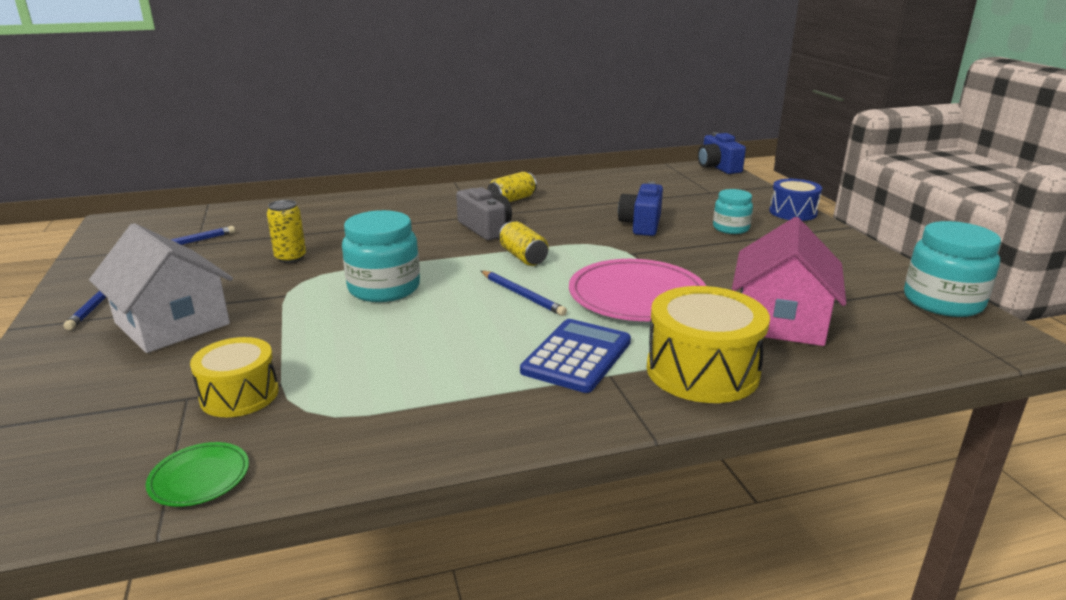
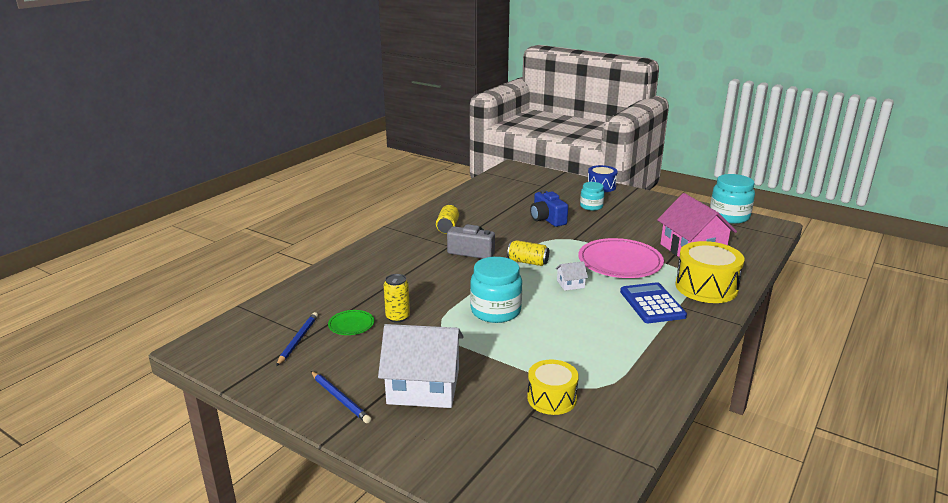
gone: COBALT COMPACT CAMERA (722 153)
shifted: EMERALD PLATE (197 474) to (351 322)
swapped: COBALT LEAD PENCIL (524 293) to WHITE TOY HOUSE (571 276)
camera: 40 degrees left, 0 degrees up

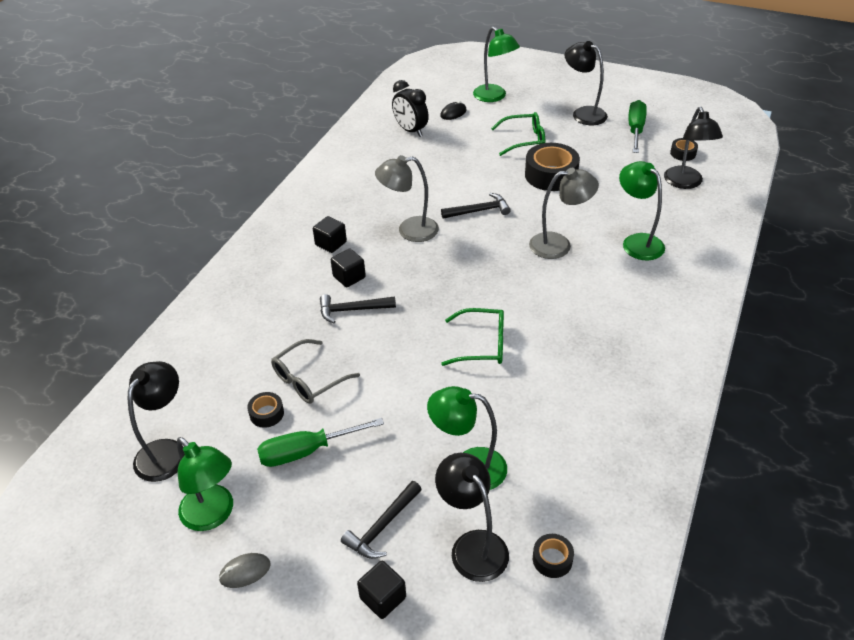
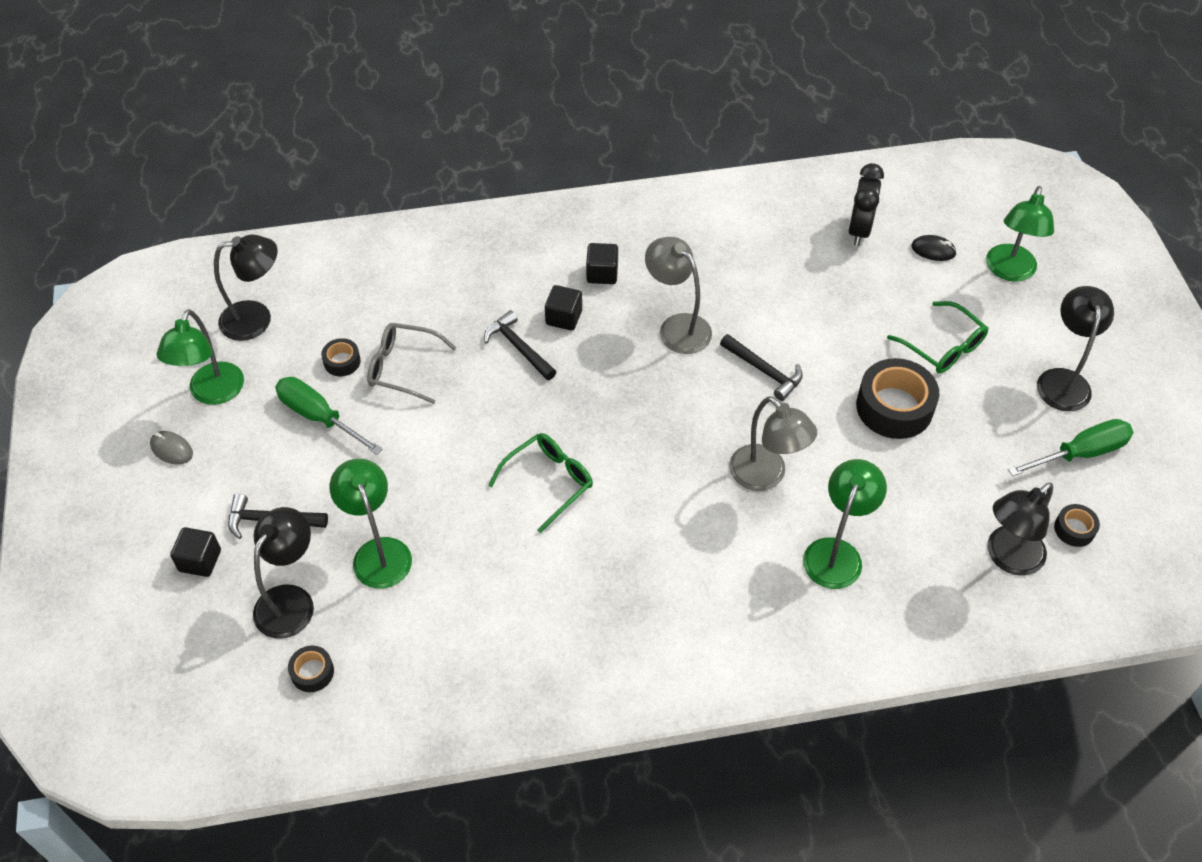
rotated: EMERALD GLASSES (472 337) = (540 483) 105 degrees counterclockwise
camera: 55 degrees right, 10 degrees up

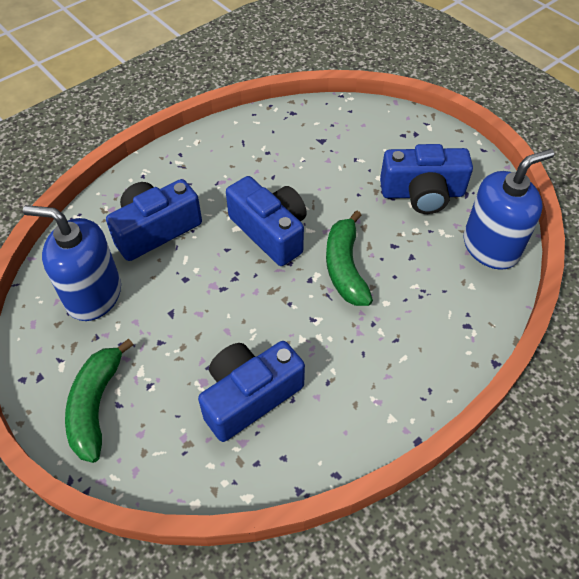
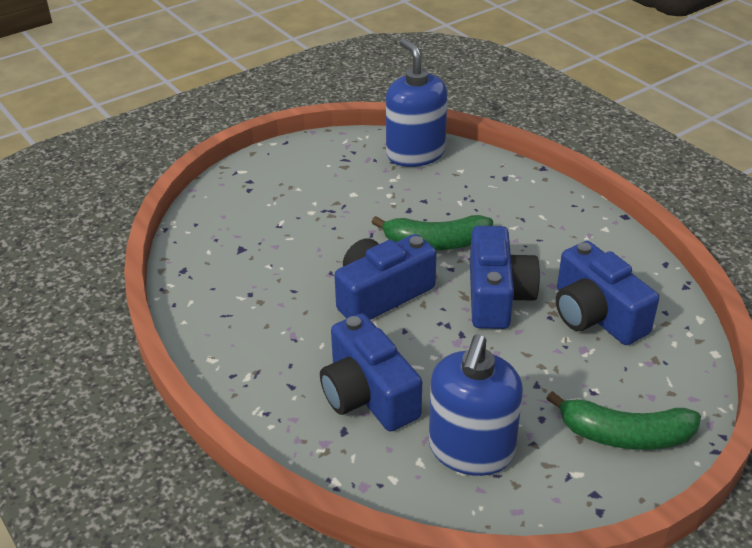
shifted: COBALT COMPACT CAMERA (426 179) to (505 277)
camera: 85 degrees left, 15 degrees down

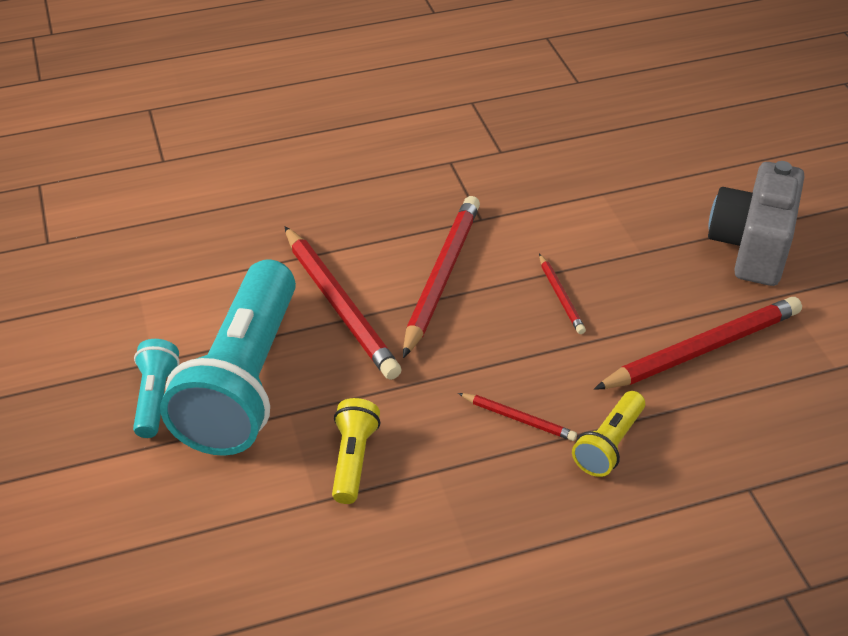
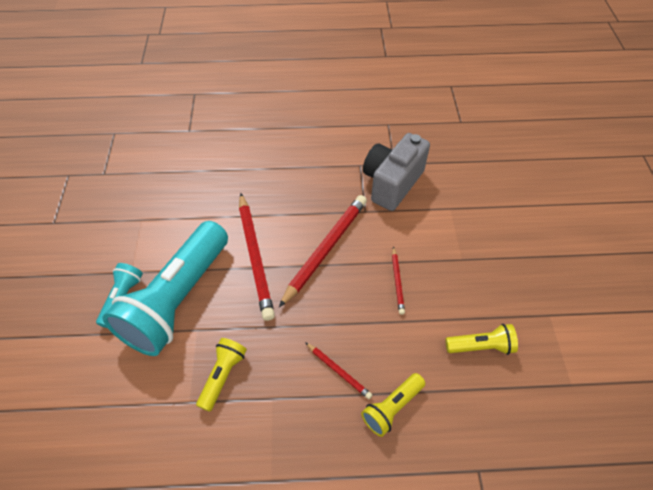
shifted: GREY COMPACT CAMERA (756 223) to (396 172)
swapped: CRIMSON LEAD PENCIL (698 343) to YELLOW POCKET TORCH (481 339)
camera: 15 degrees right, 10 degrees up

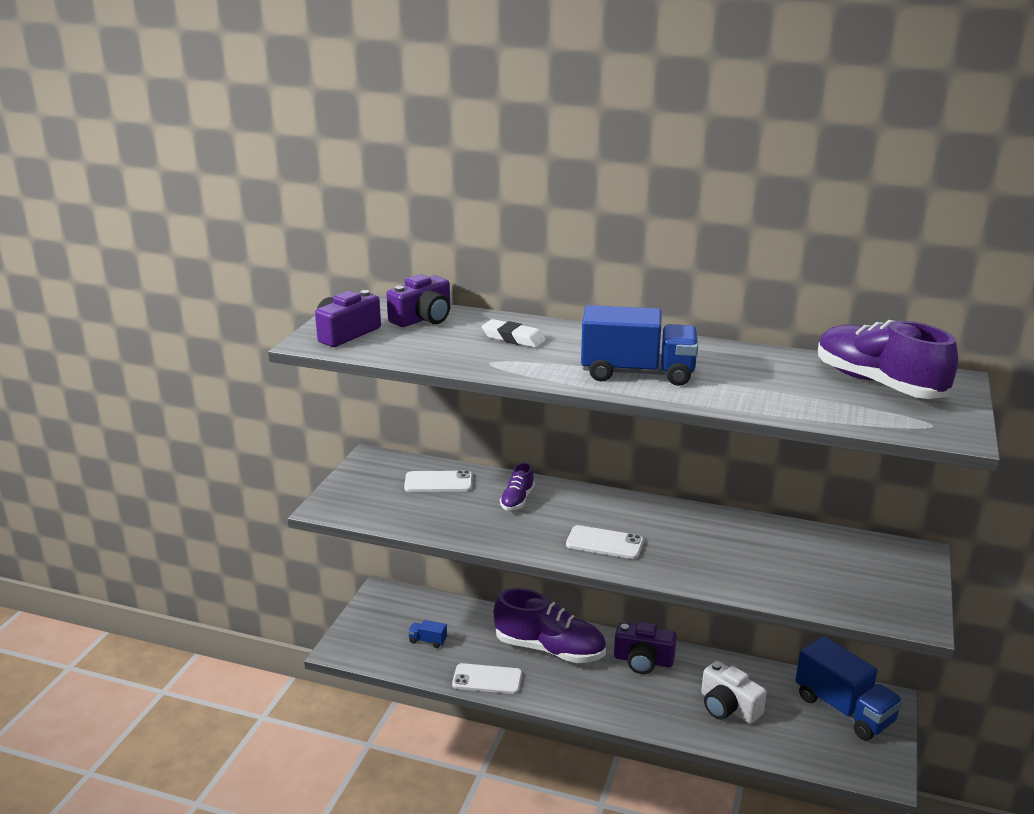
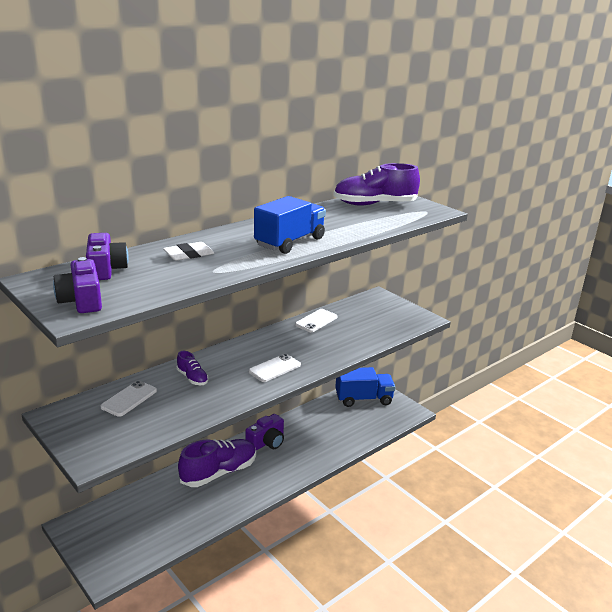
gone: COBALT LORRY (427 634); WHITE COMPACT CAMERA (734 692)
shifted: WHITE SMARTPHONE (487 678) to (316 320)
camera: 60 degrees left, 0 degrees up

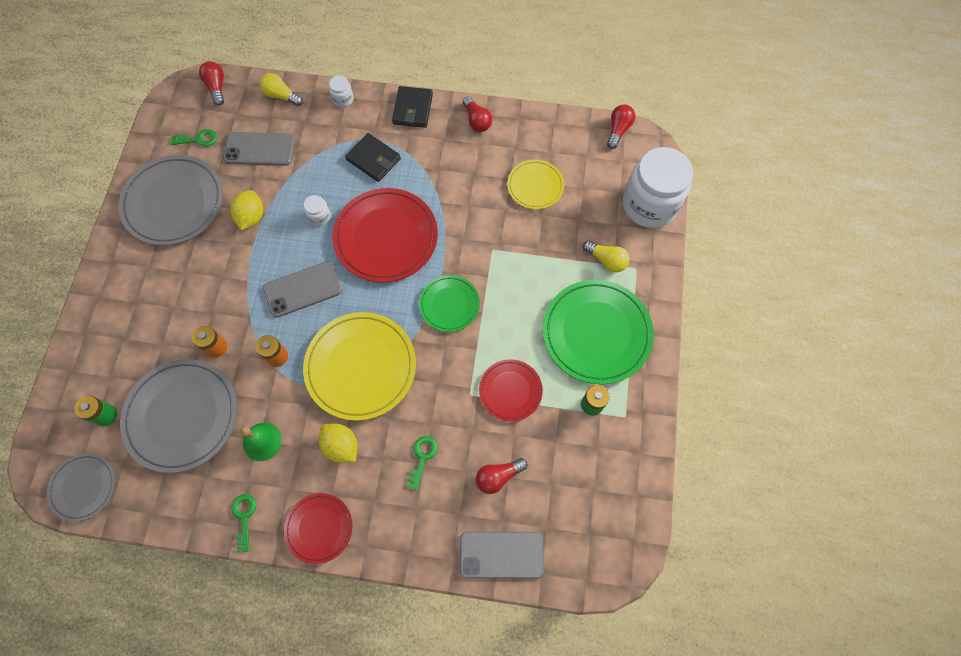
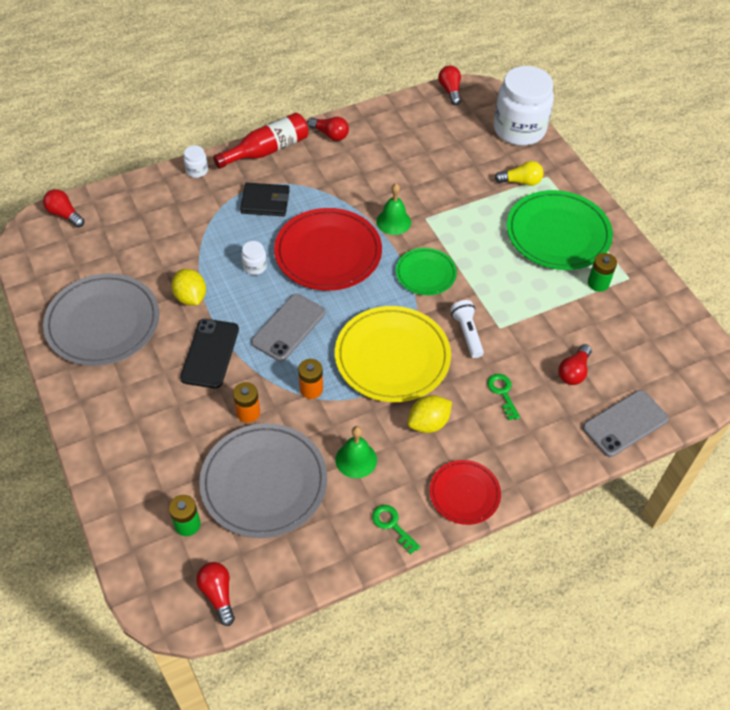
gone: EMERALD KEY (193 138); GREY SMARTPHONE (259 149); YELLOW LIGHT BULB (281 89); CRIMSON PLATE (511 390); YELLOW PLATE (535 184)
new: BLACK SMARTPHONE (209 354); EMERALD SCHOOL BELL (393 209); WHITE POCKET TORCH (467 329)
swapped: GREY PLATE (81 487) to CRIMSON LIGHT BULB (215 594); BLACK BILLFOLD (412 107) to CRIMSON BOTTLE (260 141)
rotated: YELLOW CITRUS FRUIT (338 443) = (430 414) 45 degrees counterclockwise
camera: 35 degrees left, 15 degrees down

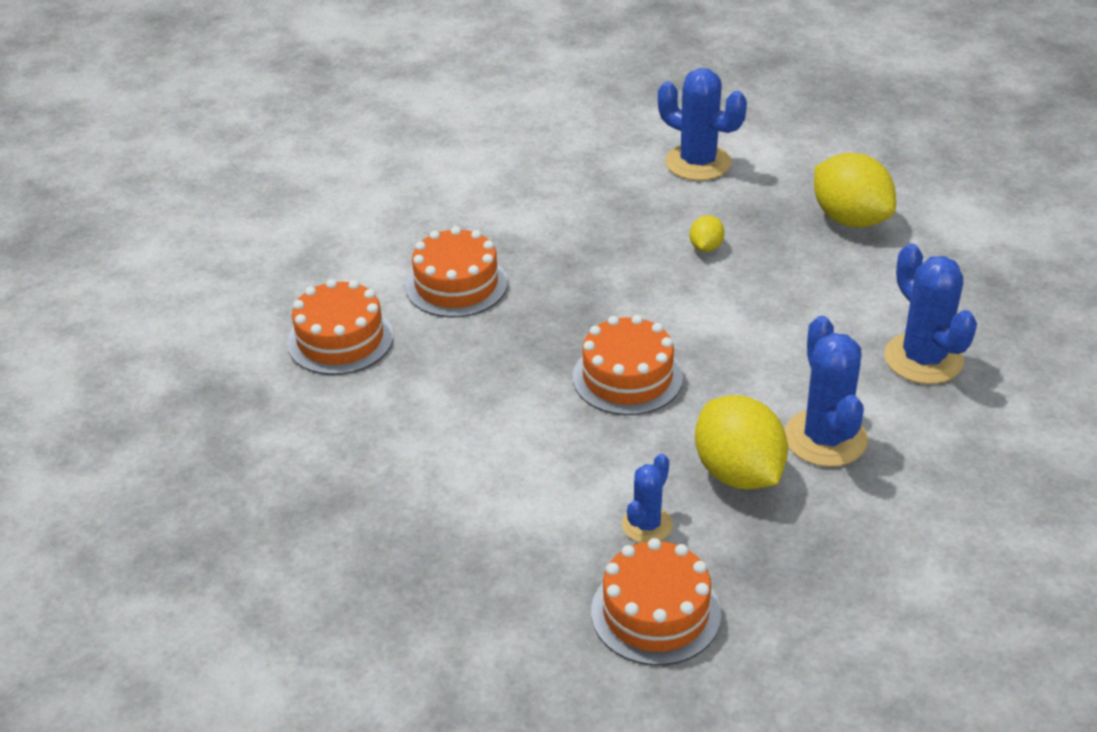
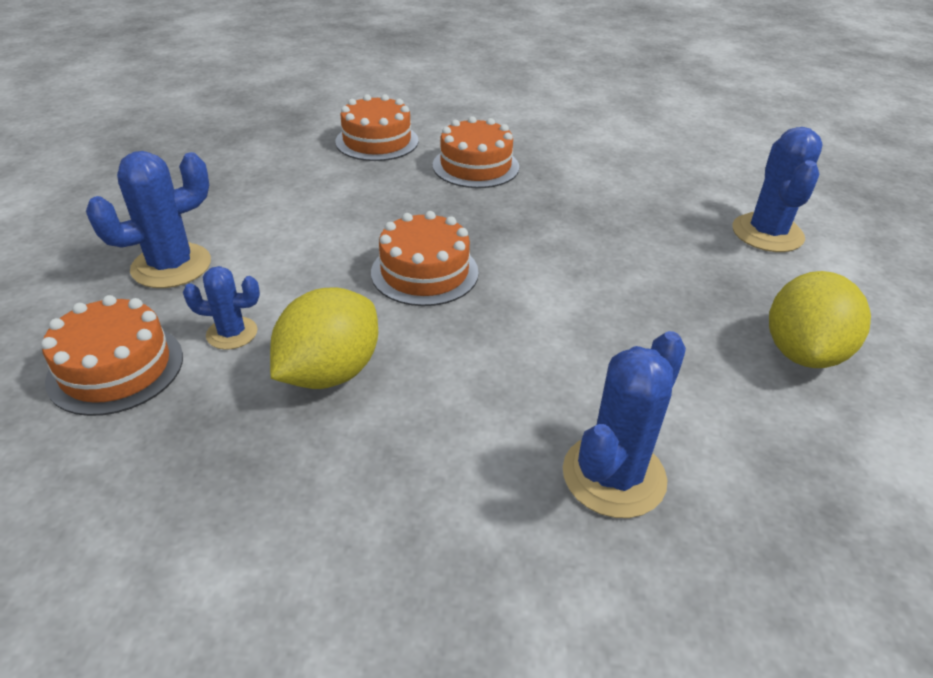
gone: YELLOW CITRUS FRUIT (707 233)
shifted: COBALT PRICKLY PLANT (826 391) to (148 219)
camera: 60 degrees right, 0 degrees up

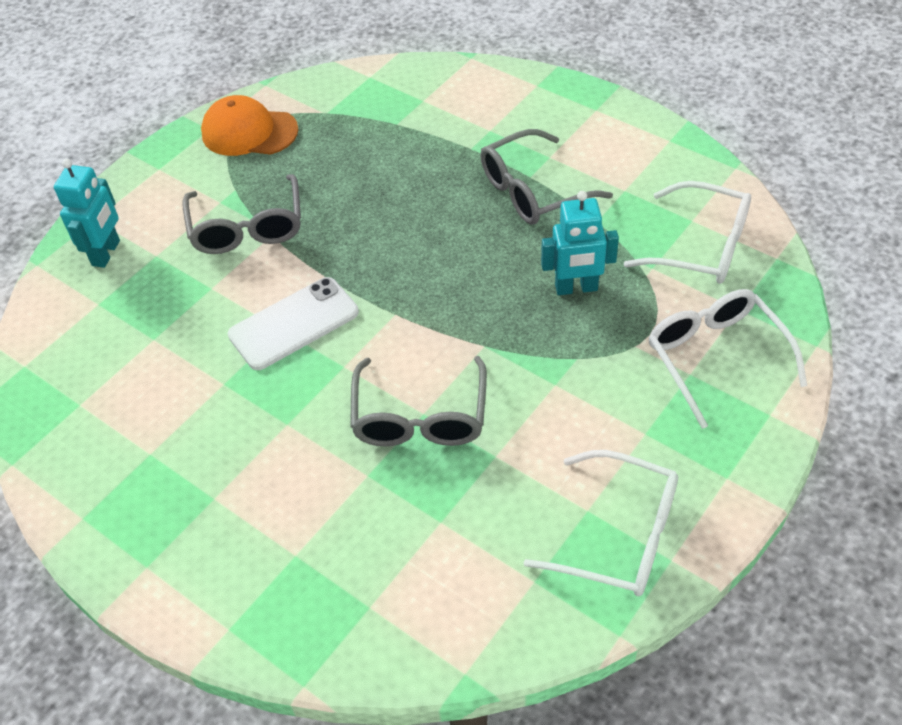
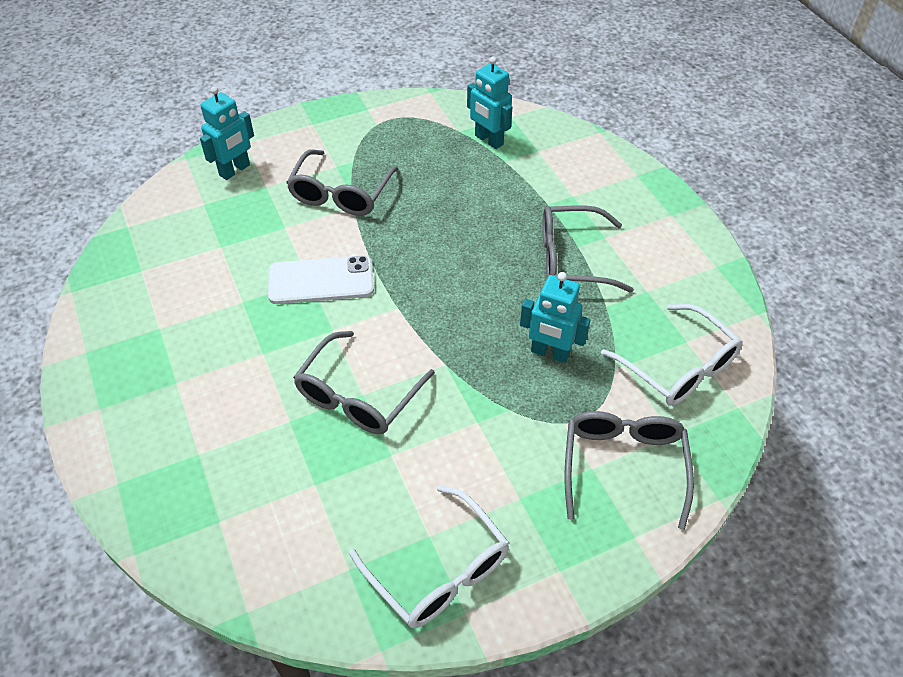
gone: BRIGHT ORANGE CAP (250 125)
new: TURQUOISE TOY ROBOT (489 102)
repainted: WHITE GLASSES (728 359) to GREY GLASSES (629 470)
camera: 25 degrees right, 0 degrees up

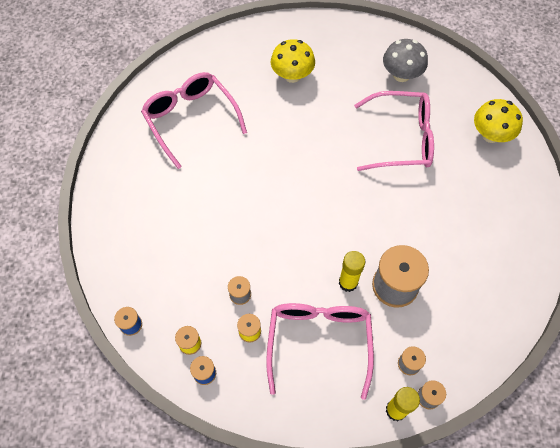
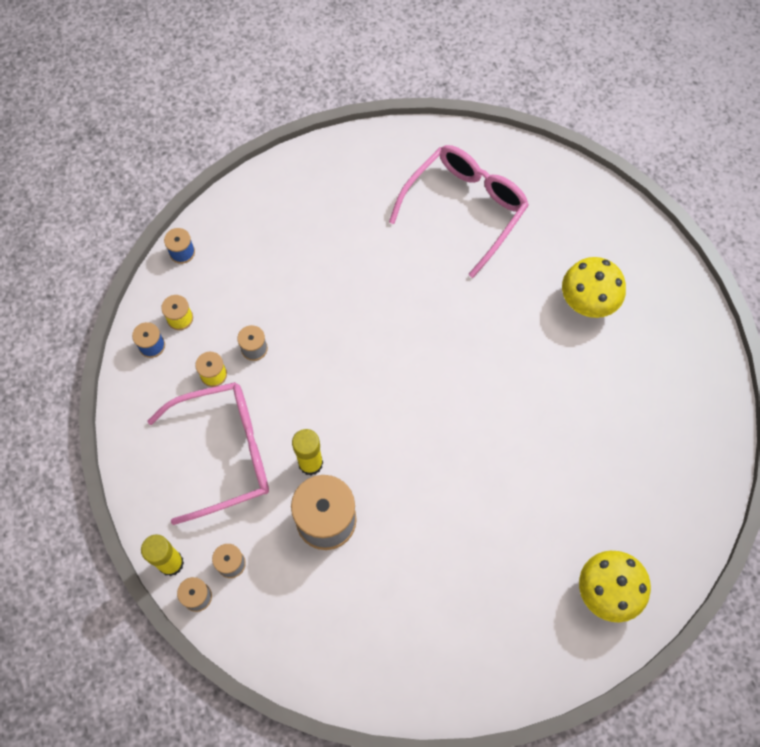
gone: ROSY GLASSES (394 131); GREY TOADSTOOL (405 60)
camera: 70 degrees right, 5 degrees up

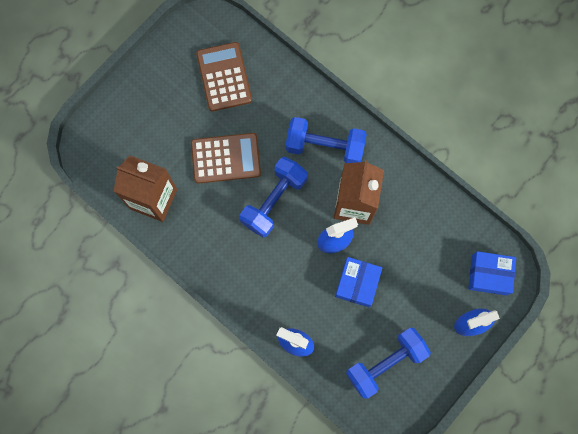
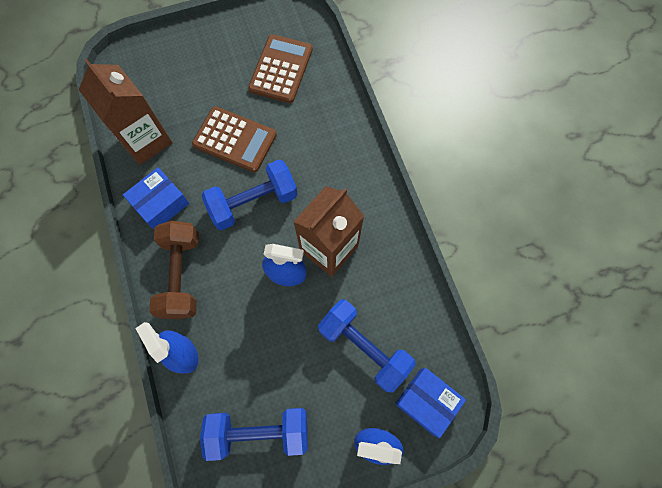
new: DARK BROWN HAND WEIGHT (174 270)
shifted: COBALT HAND WEIGHT (326 140) to (367 346); COBALT PACKAGE (358 282) to (156 198)
camera: 30 degrees right, 5 degrees down

